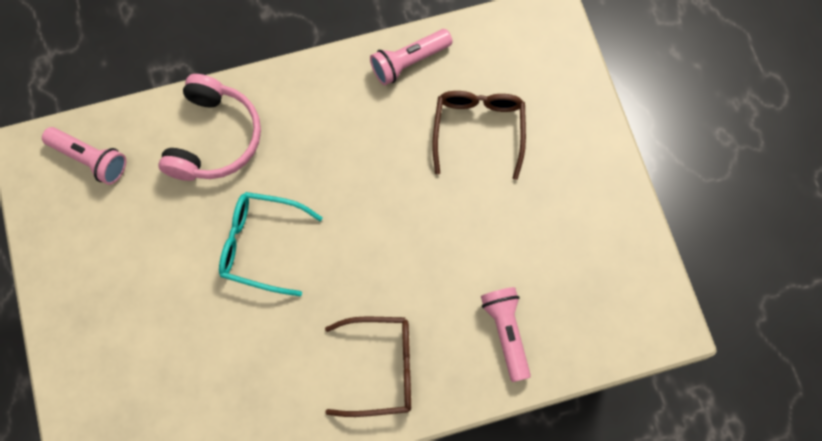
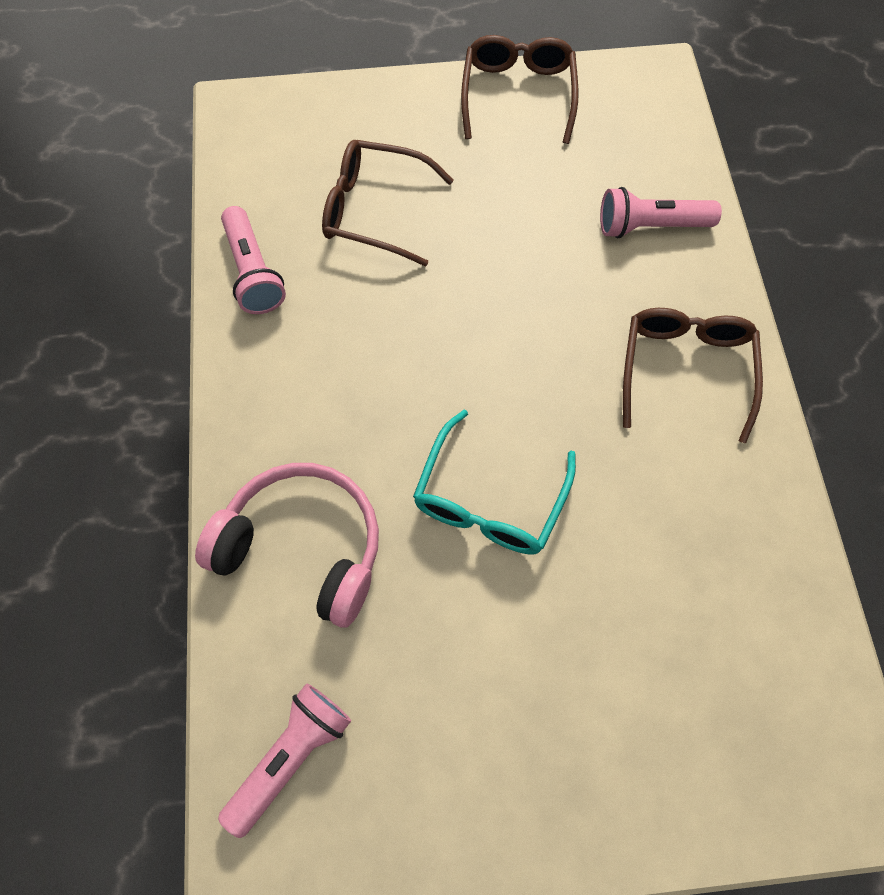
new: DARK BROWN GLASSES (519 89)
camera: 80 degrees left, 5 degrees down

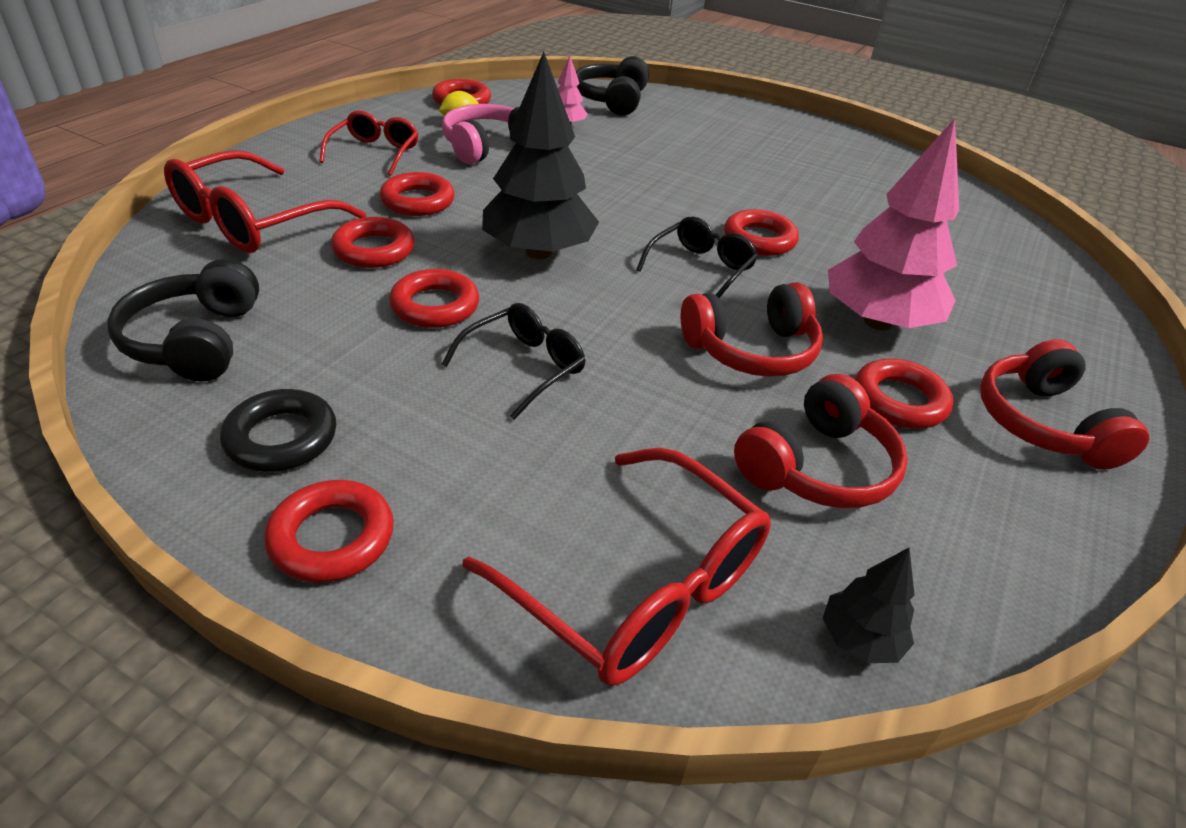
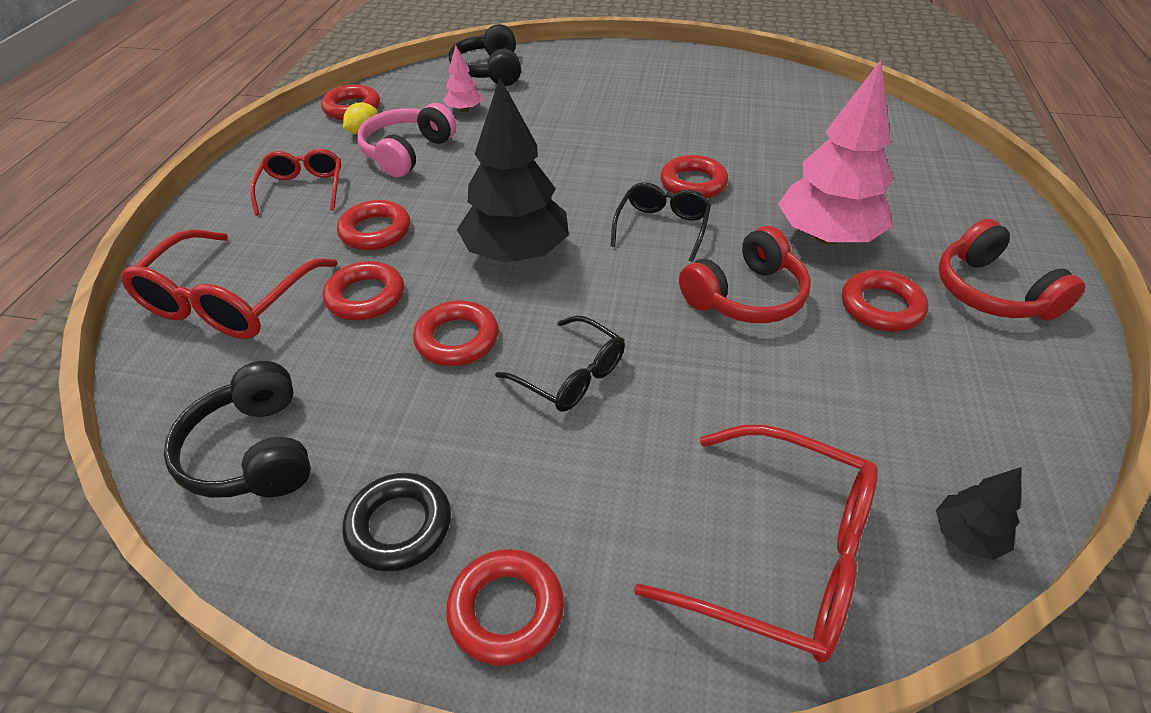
gone: CRIMSON HEADPHONES (821 441)
rotated: BLACK GLASSES (514 361) = (560 364) 105 degrees clockwise
camera: 15 degrees left, 5 degrees up

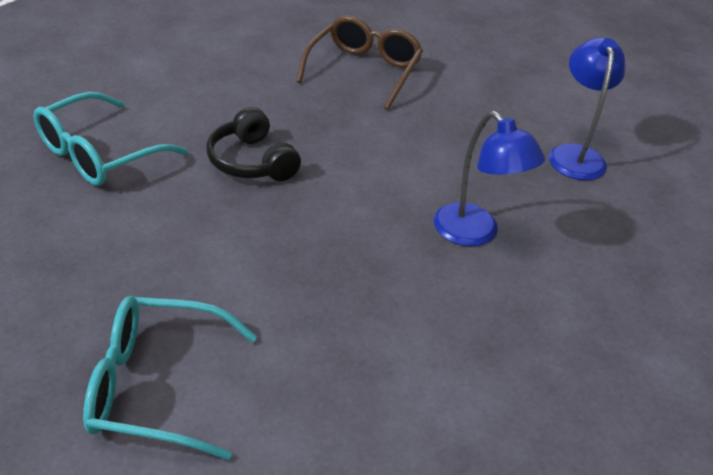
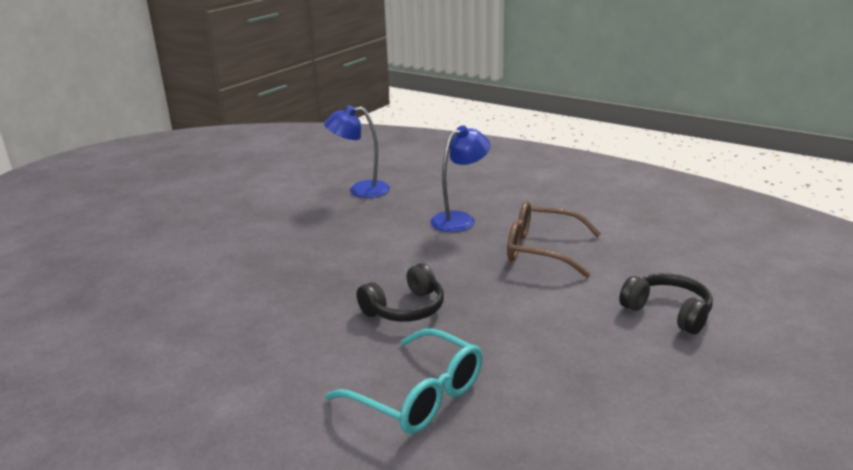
shifted: DARK BROWN GLASSES (359 62) to (554 239)
swapped: TURQUOISE GLASSES (170 378) to BLACK HEADPHONES (666 303)
camera: 90 degrees left, 15 degrees down

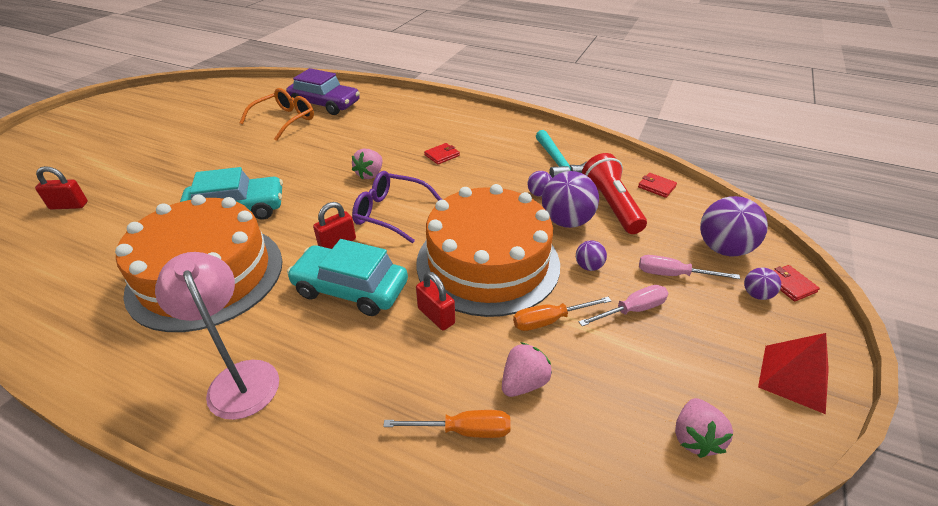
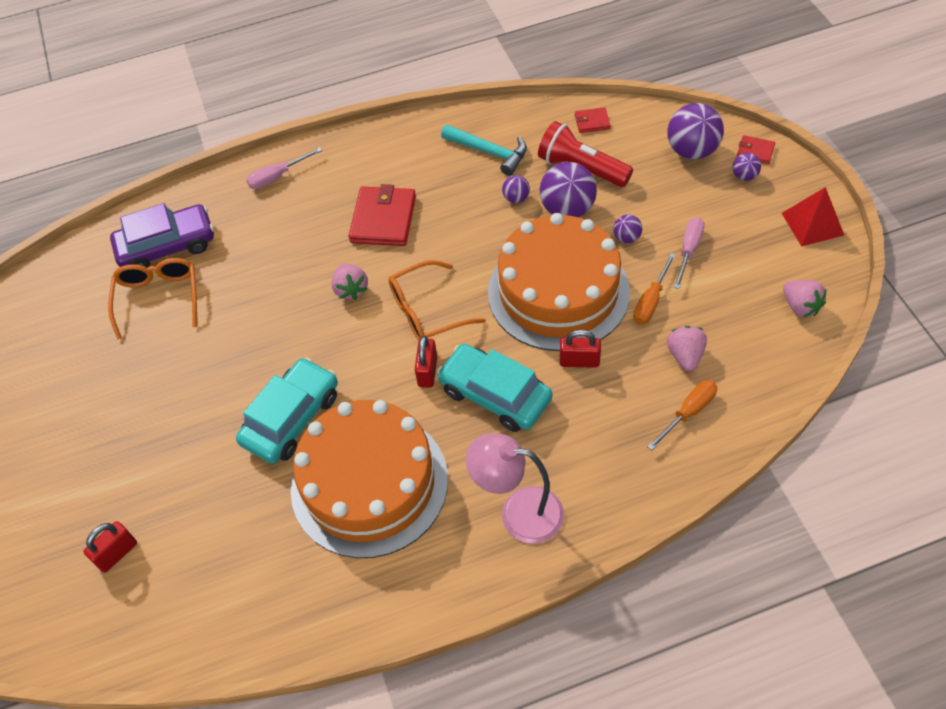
shifted: ROSY HAND SCREWDRIVER (689 267) to (284 168)
repainted: ROYAL PURPLE GLASSES (397 207) to BRIGHT ORANGE GLASSES (437 300)
rotated: TURQUOISE AUTOMOBILE (347 277) = (494 388) 60 degrees clockwise
scaled: CRIMSON BILLFOLD (442 154) = (382 215) x2.01
camera: 40 degrees left, 15 degrees up

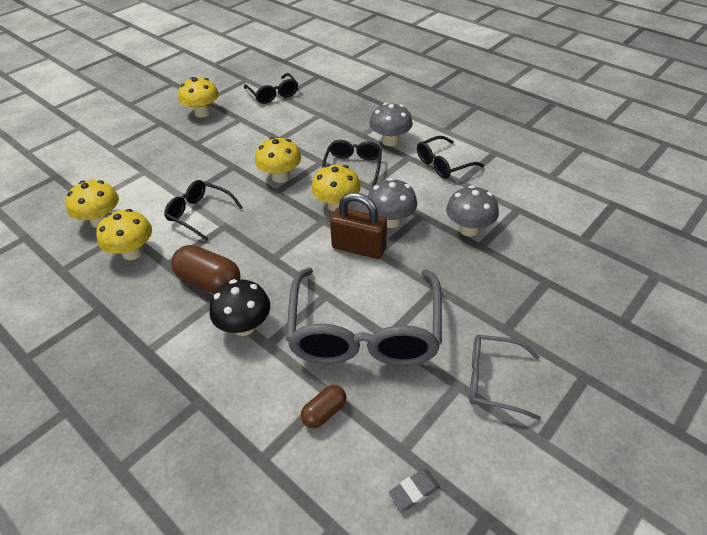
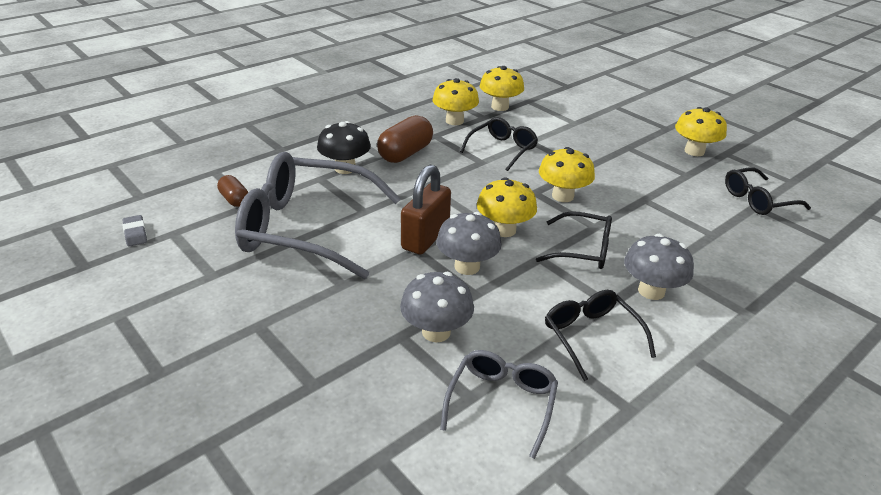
shifted: GREY GLASSES (505 378) to (499 404)
camera: 95 degrees right, 10 degrees down

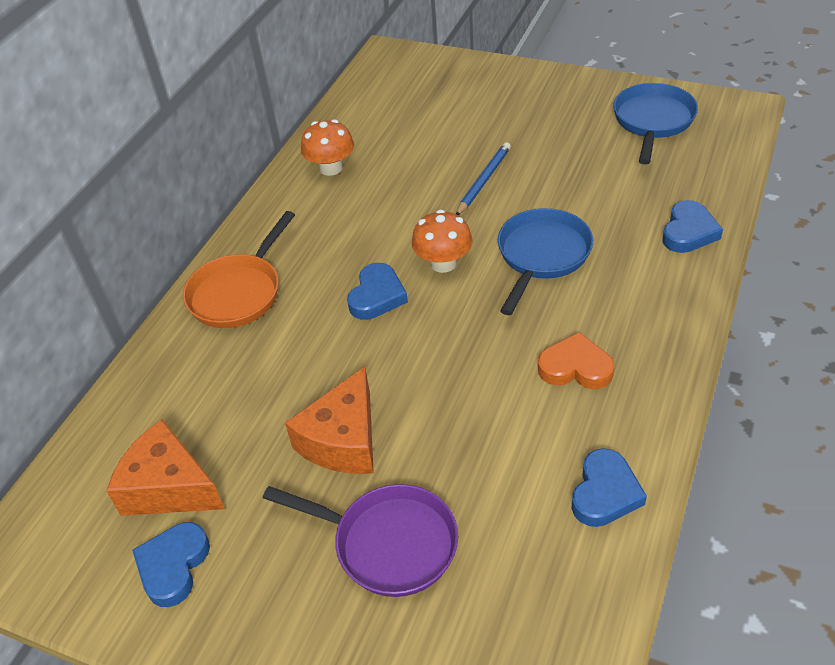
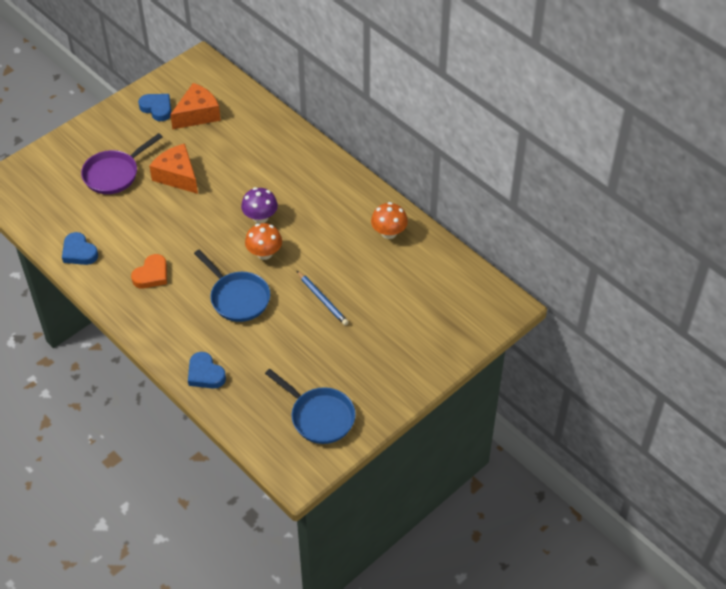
gone: BRIGHT ORANGE SKILLET (239 269)
swapped: COBALT LOVE HEART (377 291) to ROYAL PURPLE TOADSTOOL (259 205)
camera: 110 degrees right, 5 degrees up

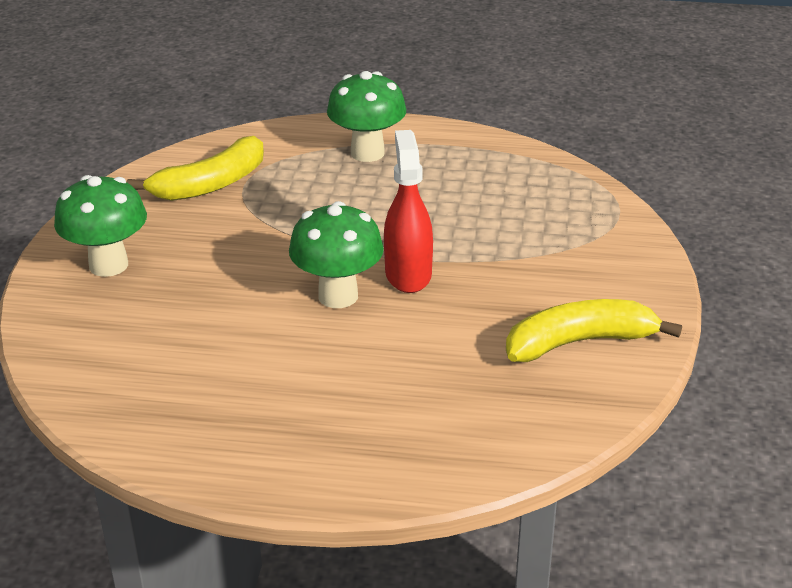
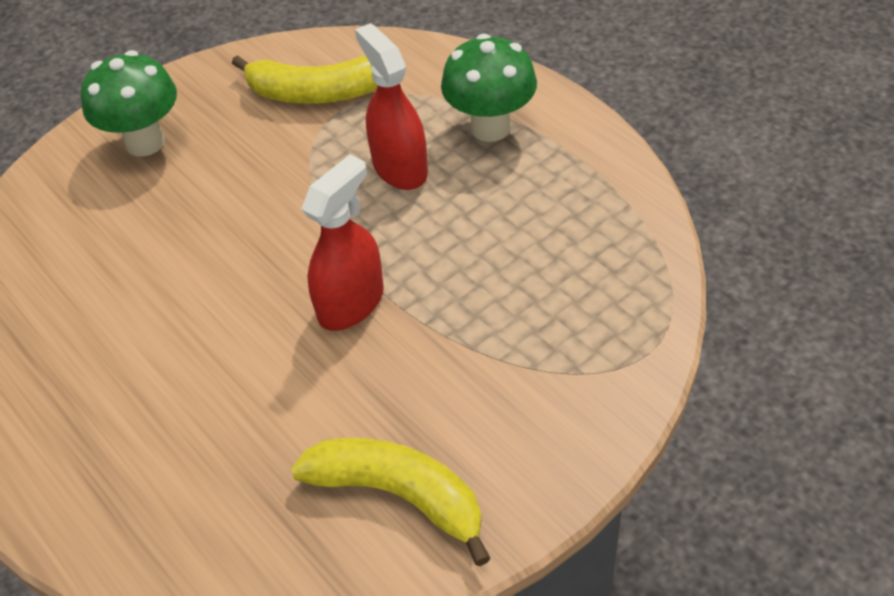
gone: EMERALD TOADSTOOL (336 254)
new: CRIMSON SPRAYER (391 106)
camera: 45 degrees right, 15 degrees up

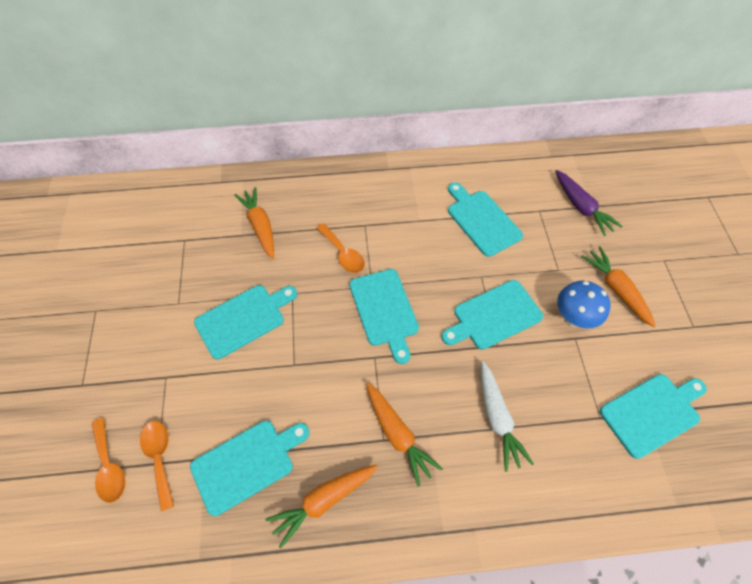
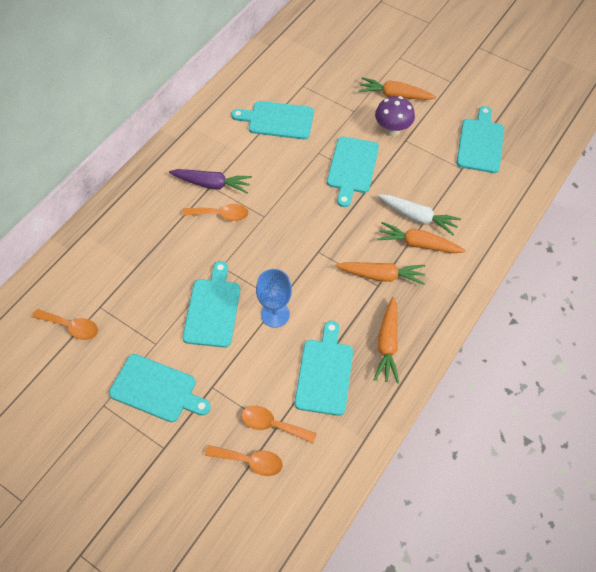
new: BRIGHT ORANGE TABLESPOON (65 324); COBALT WINE GLASS (274 298)
shifted: BRIGHT ORANGE CARROT (254 223) to (421 237); TURQUOISE CHOPPING BOARD (384 316) to (160 388); ROYAL PURPLE CARROT (588 203) to (210 181)
repainted: COBALT TOADSTOOL (583 304) to ROYAL PURPLE TOADSTOOL (395 116)
camera: 50 degrees left, 0 degrees up

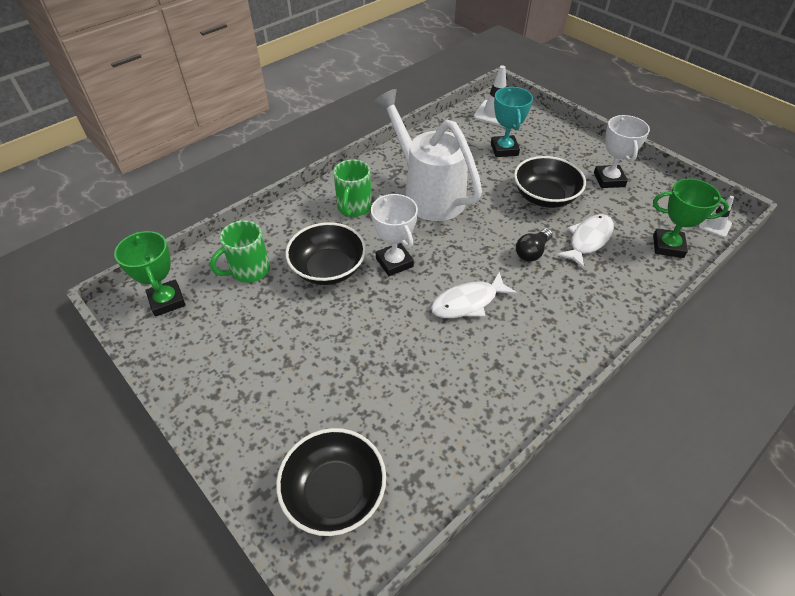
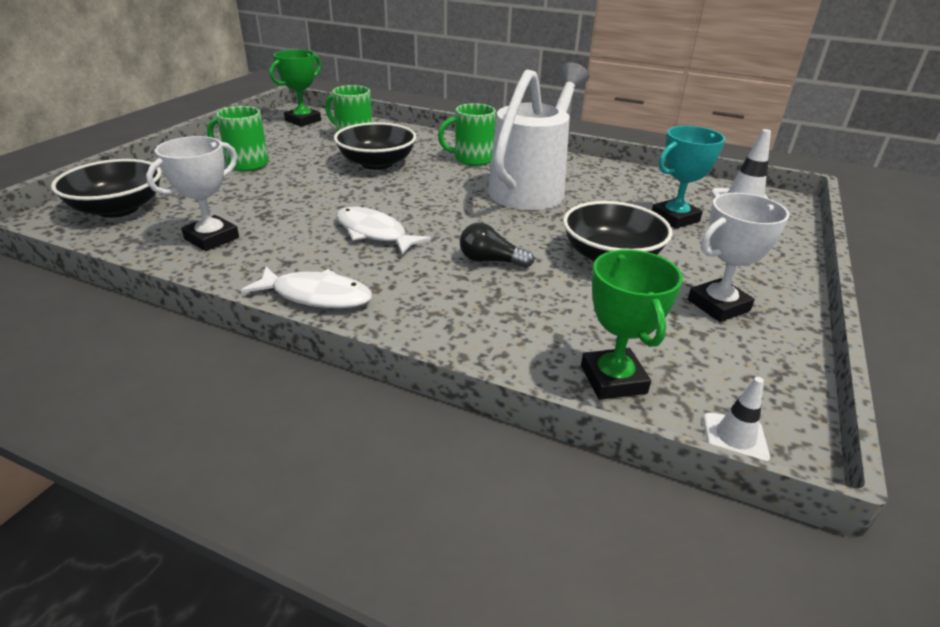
new: EMERALD MUG (238 138)
shifted: WHITE PRIZE CUP (394 235) to (192 193); WHITE FISH FIGURE (585 241) to (307 287)
camera: 65 degrees right, 15 degrees down

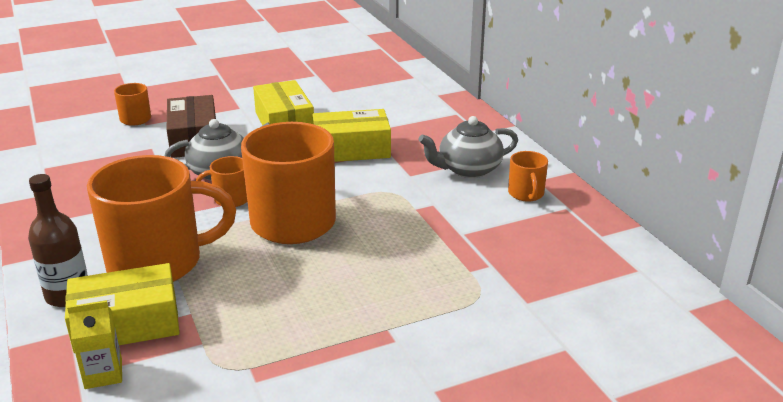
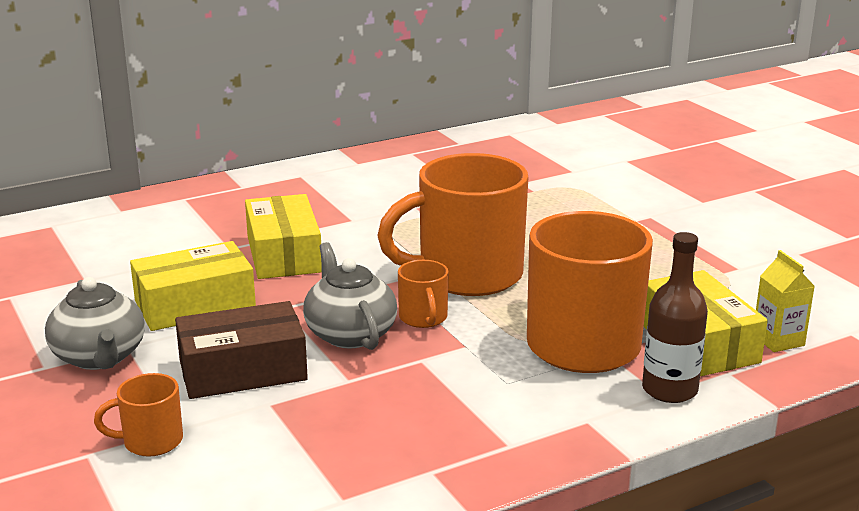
gone: BRIGHT ORANGE MUG (528 176)
shifted: GREY TEAPOT (468 147) to (95 323)
camera: 95 degrees left, 5 degrees down

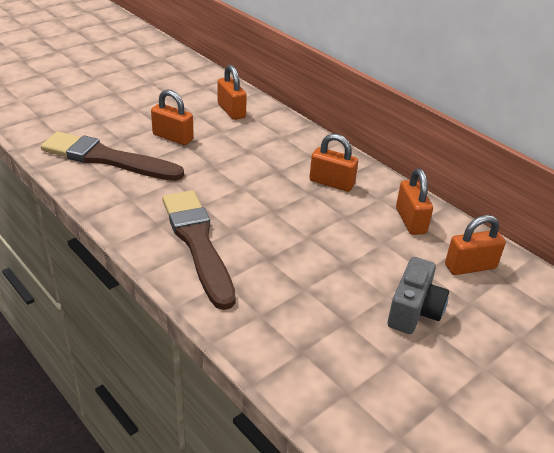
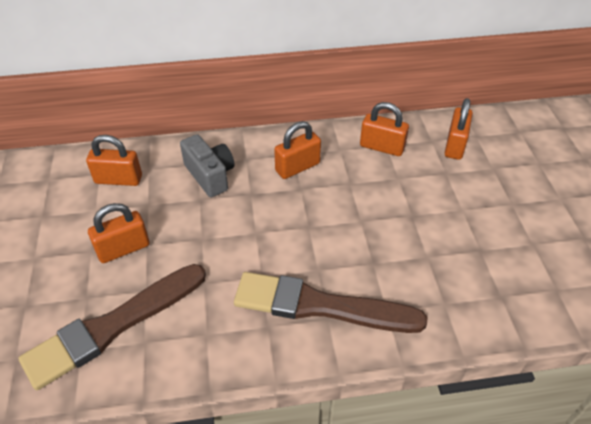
shifted: GREY COMPACT CAMERA (418 295) to (207 165)
camera: 55 degrees left, 10 degrees up

